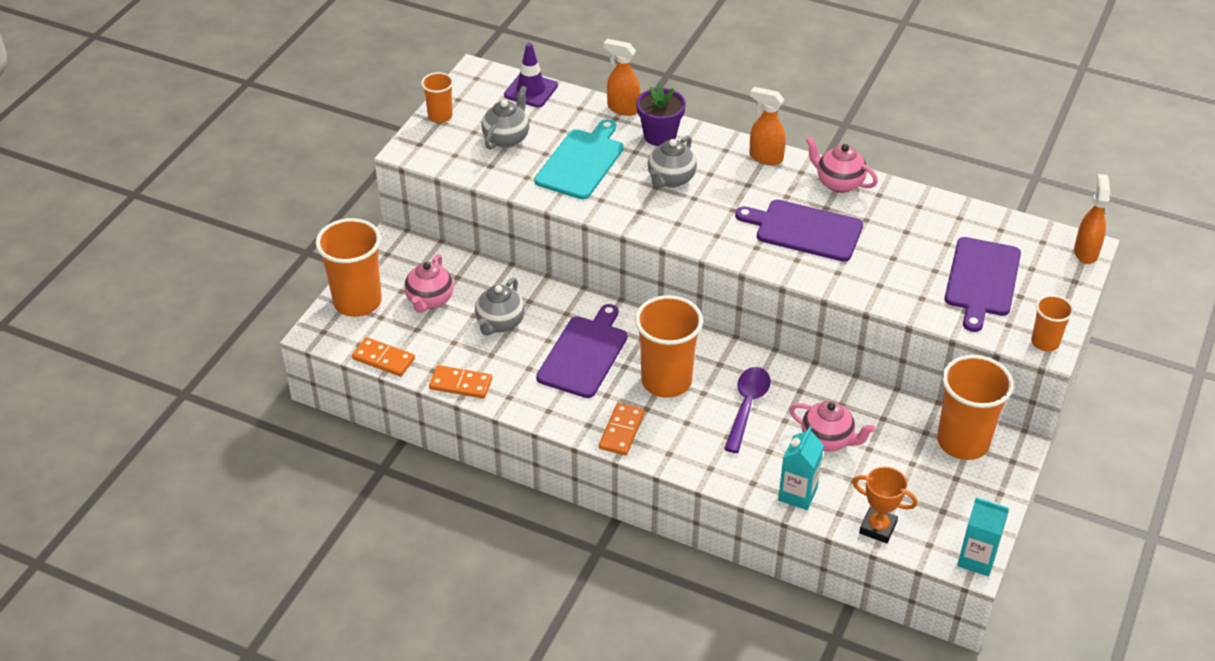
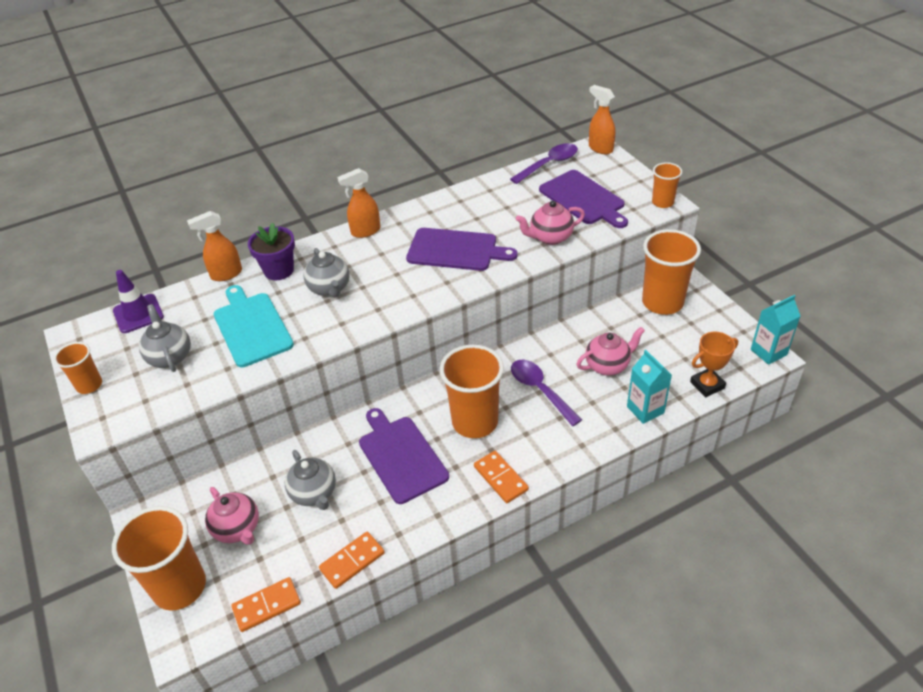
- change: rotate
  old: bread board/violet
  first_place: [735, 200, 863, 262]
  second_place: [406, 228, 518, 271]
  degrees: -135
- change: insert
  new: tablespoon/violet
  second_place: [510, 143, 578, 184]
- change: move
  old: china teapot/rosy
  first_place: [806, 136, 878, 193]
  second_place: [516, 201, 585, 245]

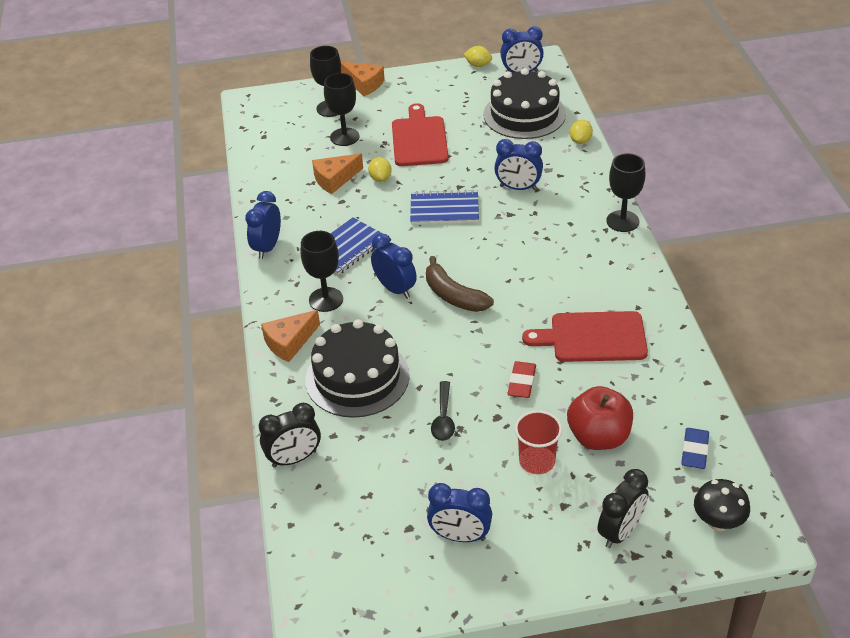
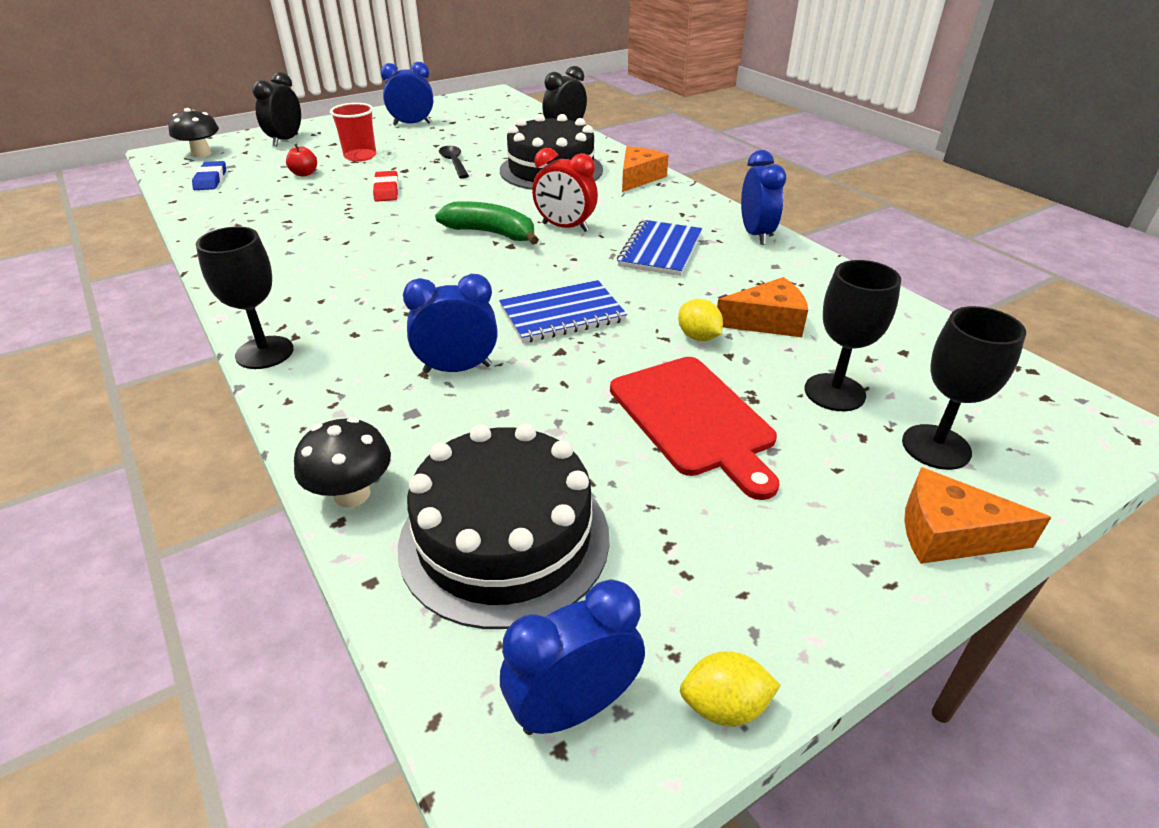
- change: resize
  old: toy apple/crimson
  first_place: [567, 386, 633, 450]
  second_place: [286, 144, 317, 176]
  factor: 0.48
- change: replace
  old: lemon/yellow
  new: mushroom/jet-black
  first_place: [570, 120, 593, 144]
  second_place: [294, 417, 391, 508]
- change: recolor
  old: banana/russet
  new: banana/green
  first_place: [426, 256, 494, 312]
  second_place: [435, 201, 539, 245]
- change: recolor
  old: bedside clock/blue
  new: bedside clock/crimson
  first_place: [371, 234, 417, 299]
  second_place: [532, 148, 598, 232]
- change: rotate
  old: piece of cheese/orange
  first_place: [312, 154, 363, 194]
  second_place: [717, 277, 808, 337]
  degrees: 45
- change: delete
  old: wine glass/jet-black
  first_place: [301, 231, 343, 312]
- change: delete
  old: bread board/crimson
  first_place: [522, 311, 648, 362]

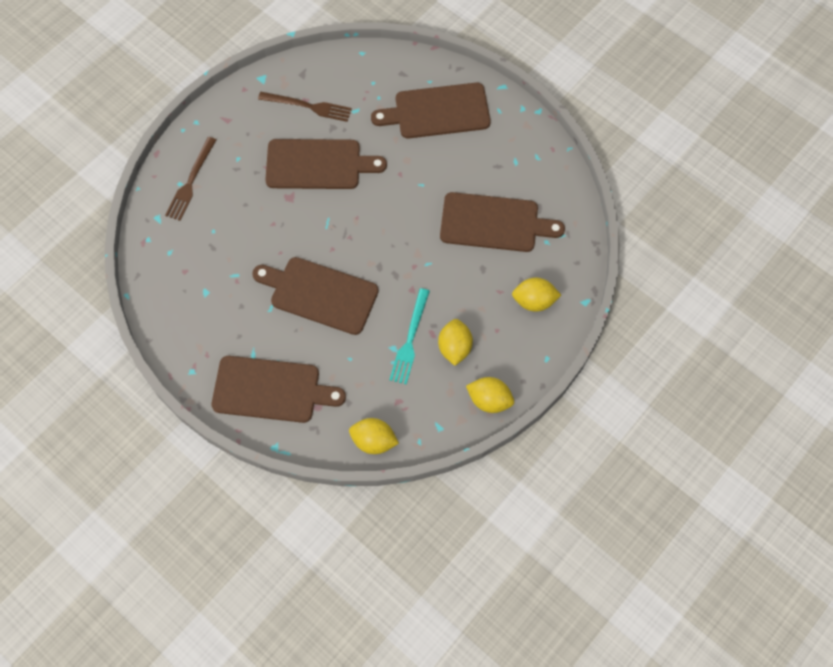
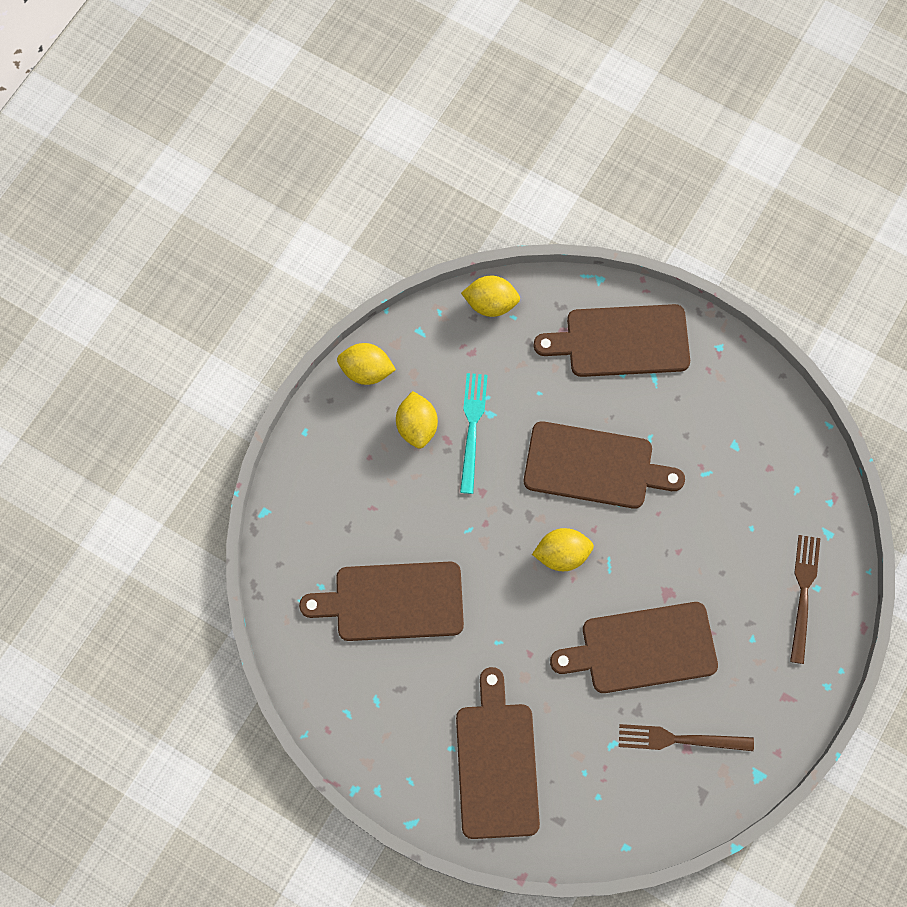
- change: rotate
  old: bread board/russet
  first_place: [371, 83, 491, 138]
  second_place: [456, 667, 540, 839]
  degrees: -75
- change: move
  old: lemon/yellow
  first_place: [512, 277, 561, 312]
  second_place: [532, 528, 594, 571]

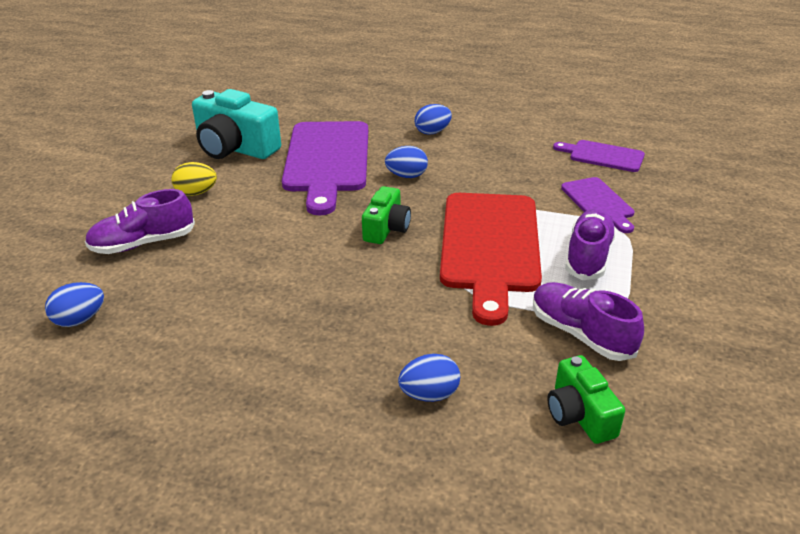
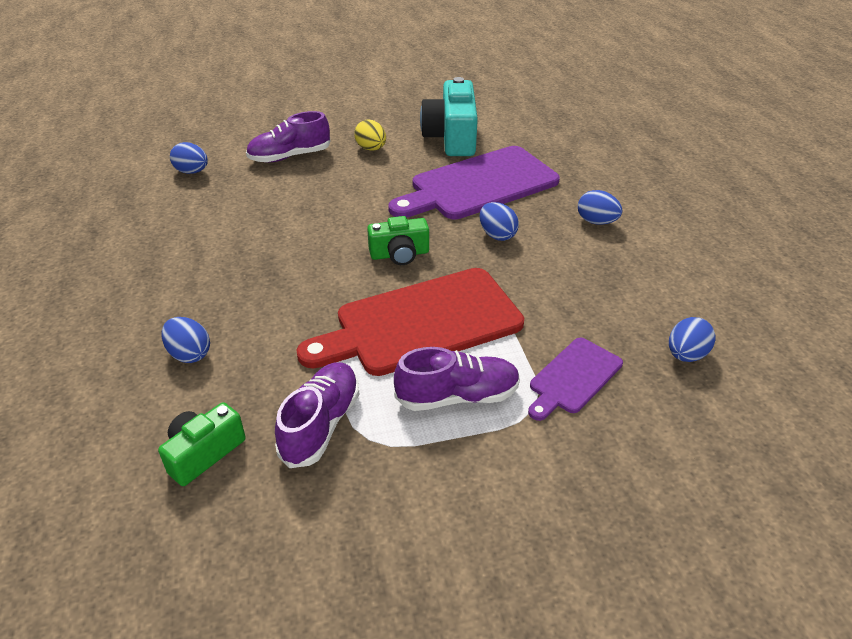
- change: rotate
  old: shoe/violet
  first_place: [85, 189, 195, 254]
  second_place: [246, 111, 330, 163]
  degrees: -60
- change: replace
  old: bread board/violet
  new: egg/blue
  first_place: [553, 140, 645, 172]
  second_place: [669, 317, 716, 362]

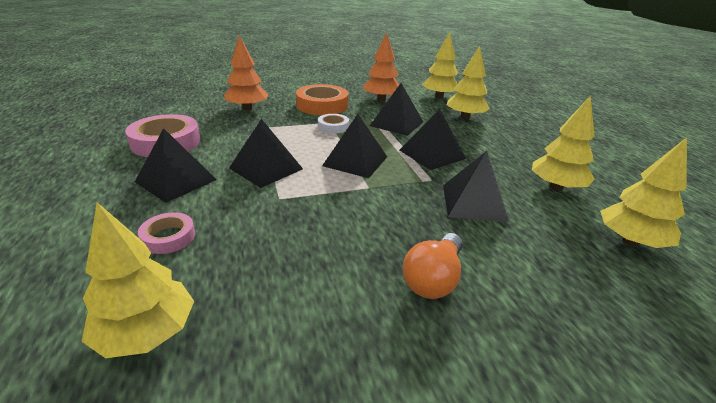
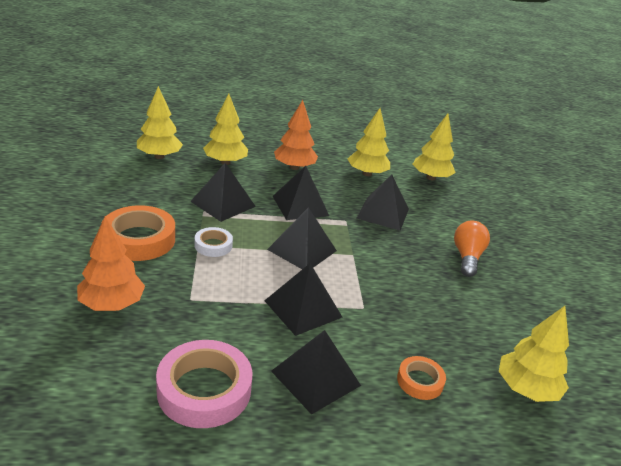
- change: move
  old: toy tree/orange
  first_place: [363, 32, 399, 101]
  second_place: [274, 100, 318, 170]
- change: recolor
  old: sticky tape/rosy
  new: sticky tape/orange
  first_place: [138, 212, 195, 254]
  second_place: [397, 356, 446, 400]
- change: rotate
  old: bulb/orange
  first_place: [403, 233, 463, 299]
  second_place: [454, 221, 490, 277]
  degrees: -120

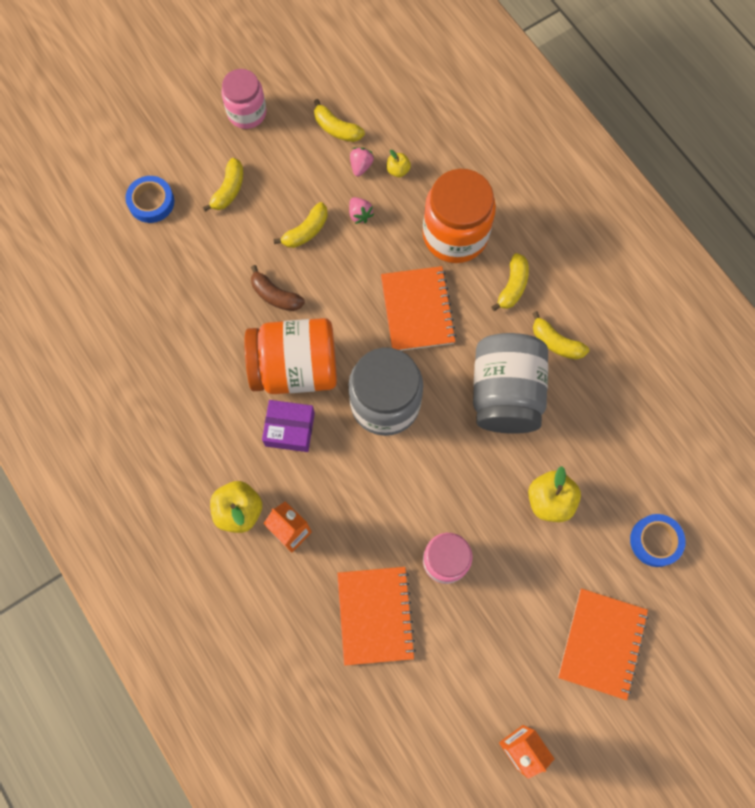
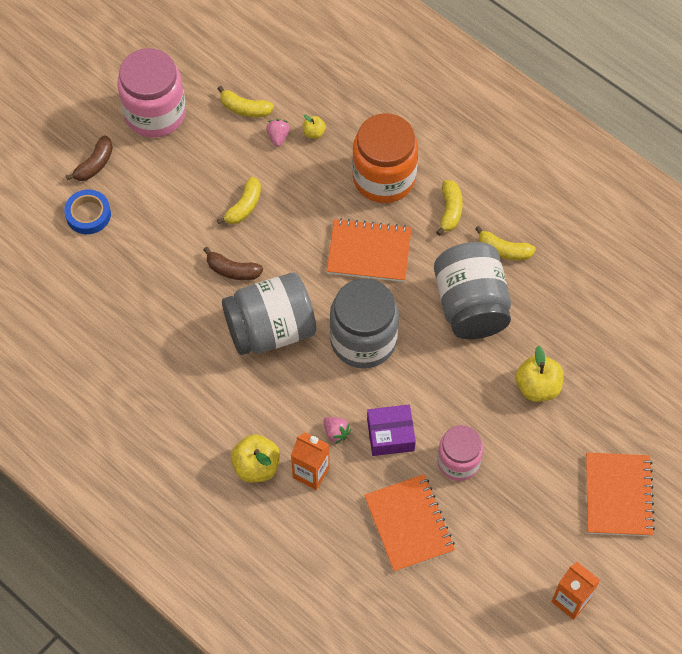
- change: insert
  new: banana/russet
  second_place: [66, 135, 113, 181]
- change: resize
  old: jar/rosy
  first_place: [221, 69, 266, 129]
  second_place: [117, 48, 186, 138]
  factor: 1.6
- change: recolor
  old: jar/orange
  new: jar/grey
  first_place: [244, 318, 337, 394]
  second_place: [222, 273, 316, 355]
- change: move
  old: strawberry/rosy
  first_place: [349, 197, 374, 224]
  second_place: [323, 417, 351, 444]
- change: rotate
  old: notebook/orange
  first_place: [381, 266, 457, 351]
  second_place: [327, 218, 412, 282]
  degrees: -60
- change: move
  old: parcel/violet
  first_place: [262, 400, 315, 452]
  second_place: [367, 405, 416, 456]
- change: delete
  old: banana/yellow
  first_place: [203, 158, 243, 212]
- change: delete
  old: sticky tape/blue
  first_place: [630, 514, 686, 567]

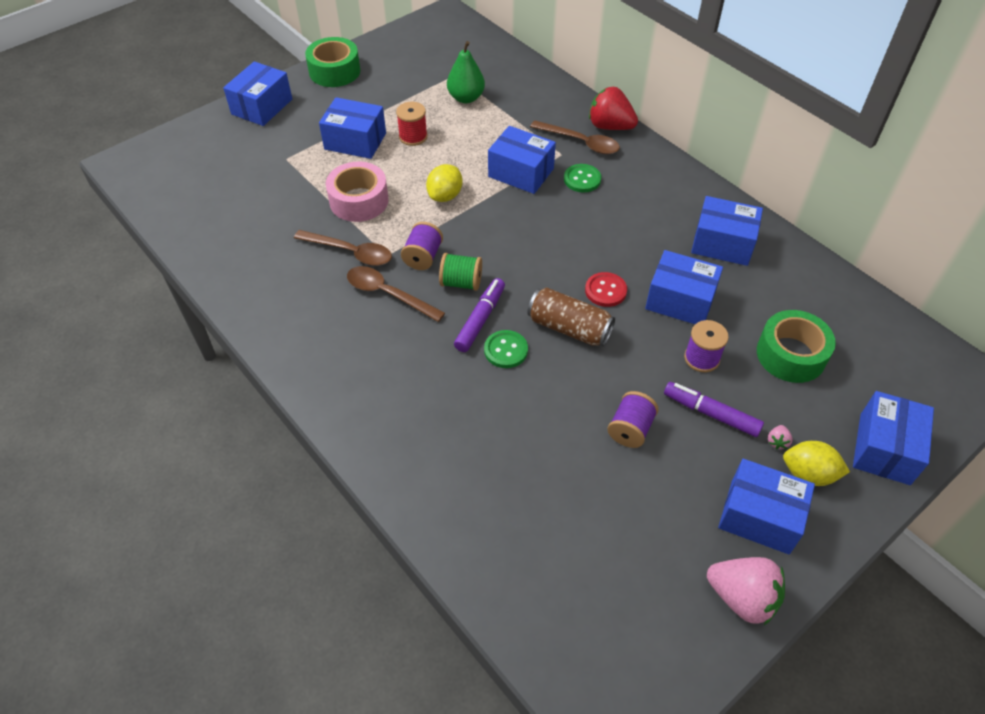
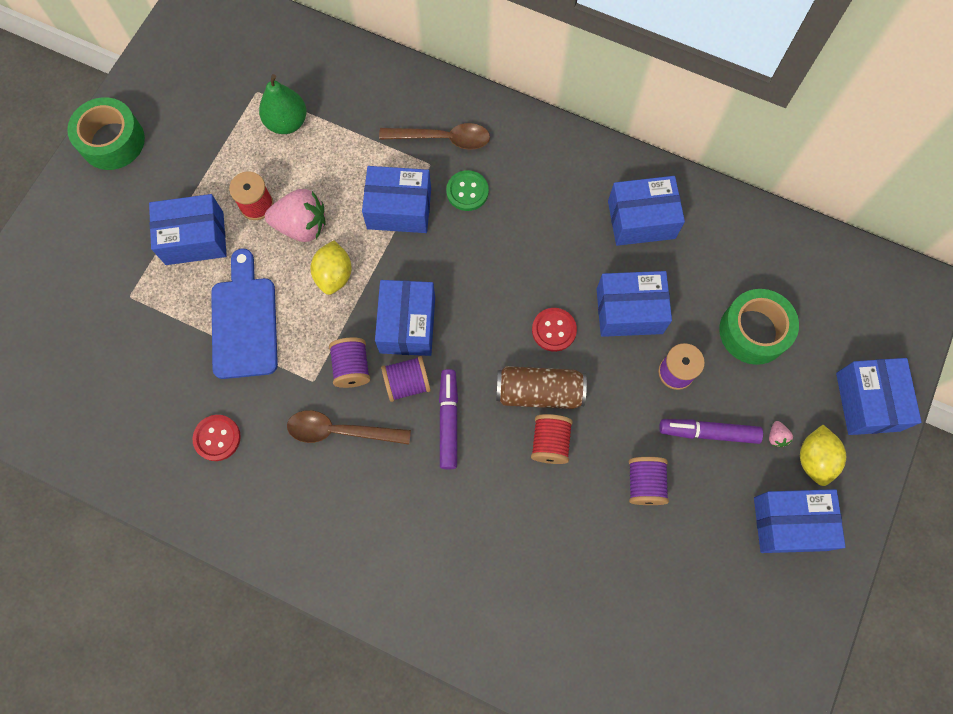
- change: insert
  new: sewing button/crimson
  second_place: [193, 415, 241, 461]
- change: replace
  old: sticky tape/rosy
  new: bread board/blue
  first_place: [326, 162, 388, 222]
  second_place: [211, 249, 278, 379]
- change: move
  old: strawberry/rosy
  first_place: [707, 557, 785, 625]
  second_place: [265, 189, 325, 242]
- change: move
  old: parcel/blue
  first_place: [223, 61, 292, 126]
  second_place: [375, 280, 435, 356]
- change: recolor
  old: reel of thread/green
  new: reel of thread/violet
  first_place: [439, 253, 482, 291]
  second_place: [381, 356, 431, 402]
- change: insert
  new: reel of thread/crimson
  second_place: [531, 414, 573, 464]
- change: rotate
  old: lemon/yellow
  first_place: [783, 441, 850, 486]
  second_place: [800, 425, 846, 486]
  degrees: -75
- change: delete
  old: tablespoon/russet
  first_place: [294, 230, 392, 266]
- change: delete
  old: sewing button/green
  first_place: [484, 330, 528, 368]
- change: delete
  old: strawberry/crimson
  first_place: [589, 87, 638, 130]

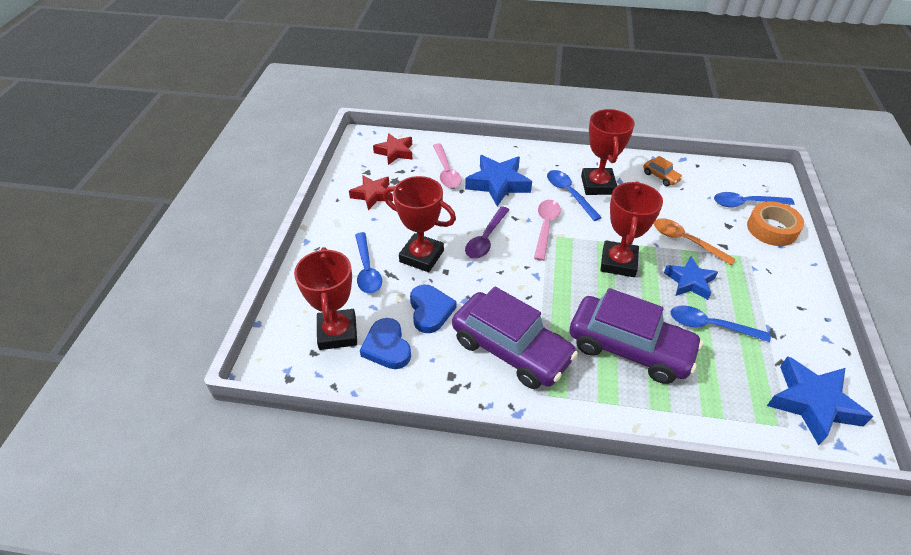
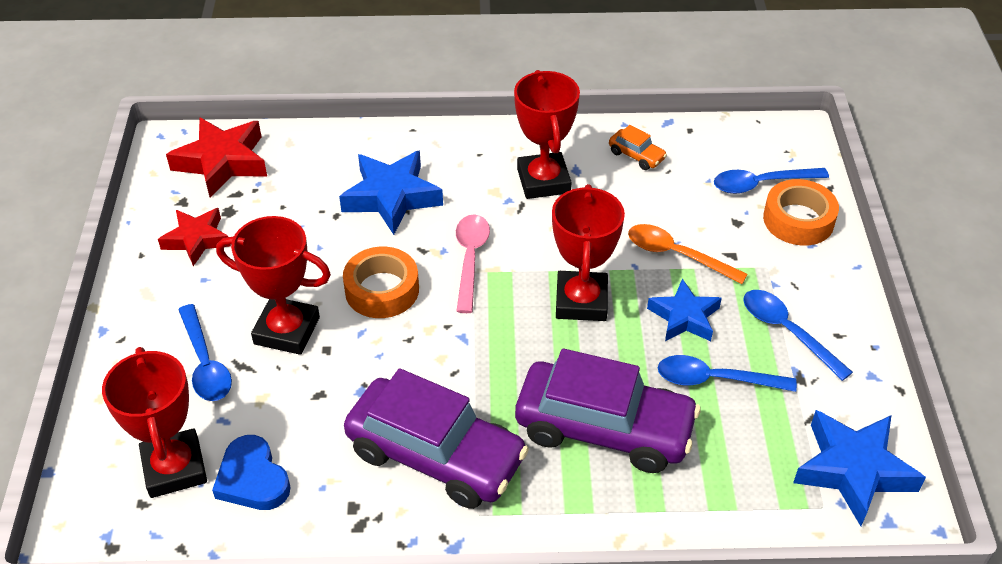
- change: resize
  old: star shape/crimson
  first_place: [373, 133, 413, 165]
  second_place: [166, 118, 267, 198]
  factor: 1.51
- change: replace
  old: tablespoon/violet
  new: sticky tape/orange
  first_place: [465, 206, 509, 259]
  second_place: [343, 247, 419, 318]
- change: move
  old: tablespoon/blue
  first_place: [547, 170, 602, 221]
  second_place: [743, 290, 853, 381]
- change: delete
  old: heart/blue
  first_place: [410, 285, 457, 333]
- change: delete
  old: tablespoon/rosy
  first_place: [433, 144, 462, 188]

